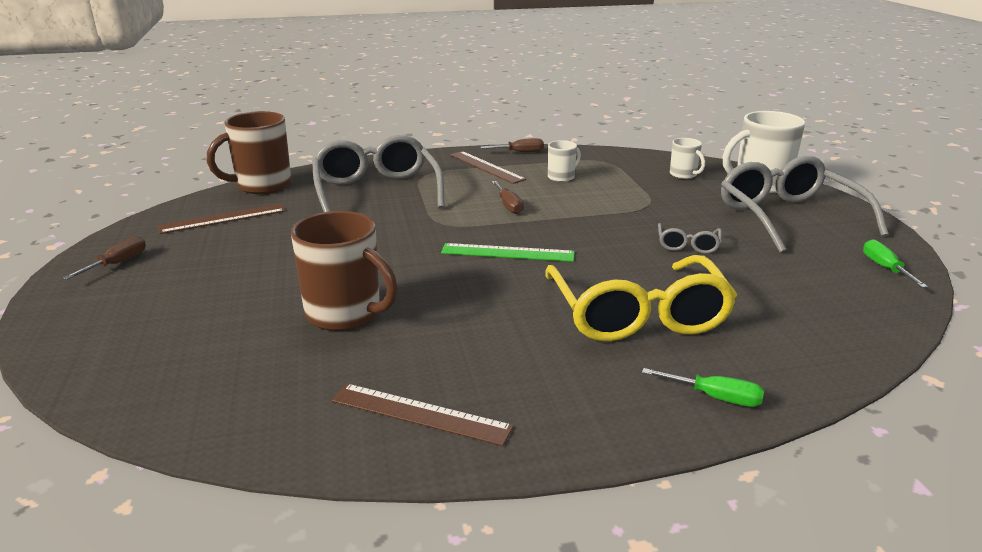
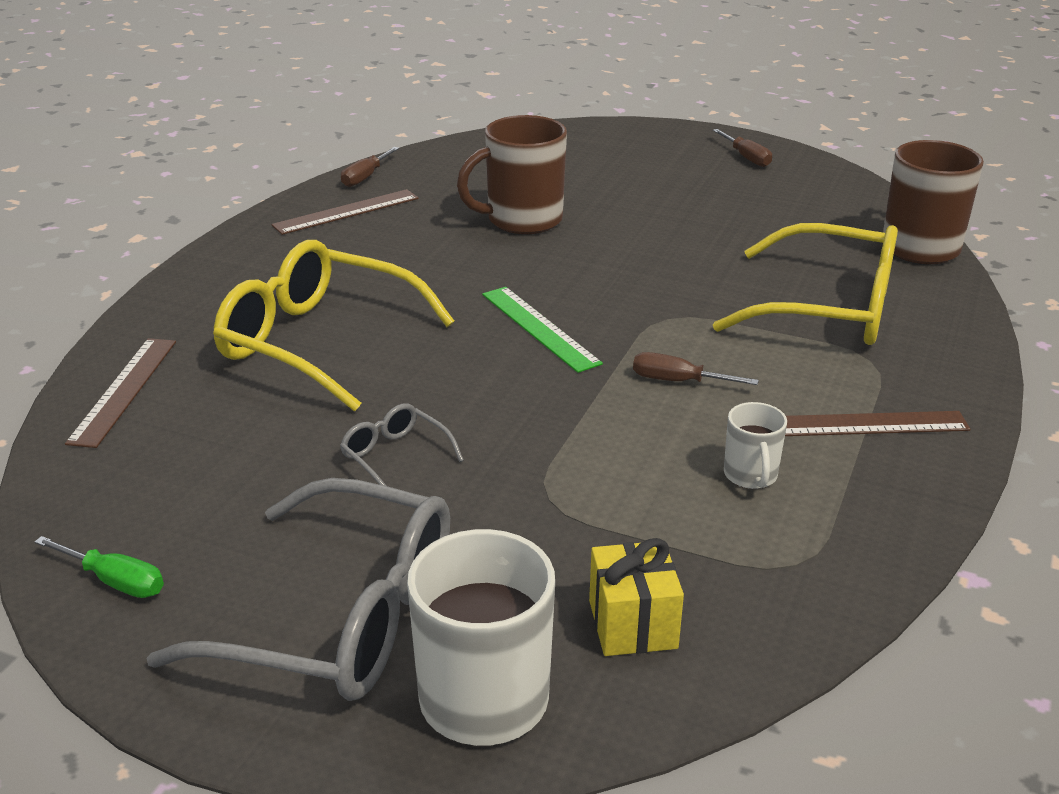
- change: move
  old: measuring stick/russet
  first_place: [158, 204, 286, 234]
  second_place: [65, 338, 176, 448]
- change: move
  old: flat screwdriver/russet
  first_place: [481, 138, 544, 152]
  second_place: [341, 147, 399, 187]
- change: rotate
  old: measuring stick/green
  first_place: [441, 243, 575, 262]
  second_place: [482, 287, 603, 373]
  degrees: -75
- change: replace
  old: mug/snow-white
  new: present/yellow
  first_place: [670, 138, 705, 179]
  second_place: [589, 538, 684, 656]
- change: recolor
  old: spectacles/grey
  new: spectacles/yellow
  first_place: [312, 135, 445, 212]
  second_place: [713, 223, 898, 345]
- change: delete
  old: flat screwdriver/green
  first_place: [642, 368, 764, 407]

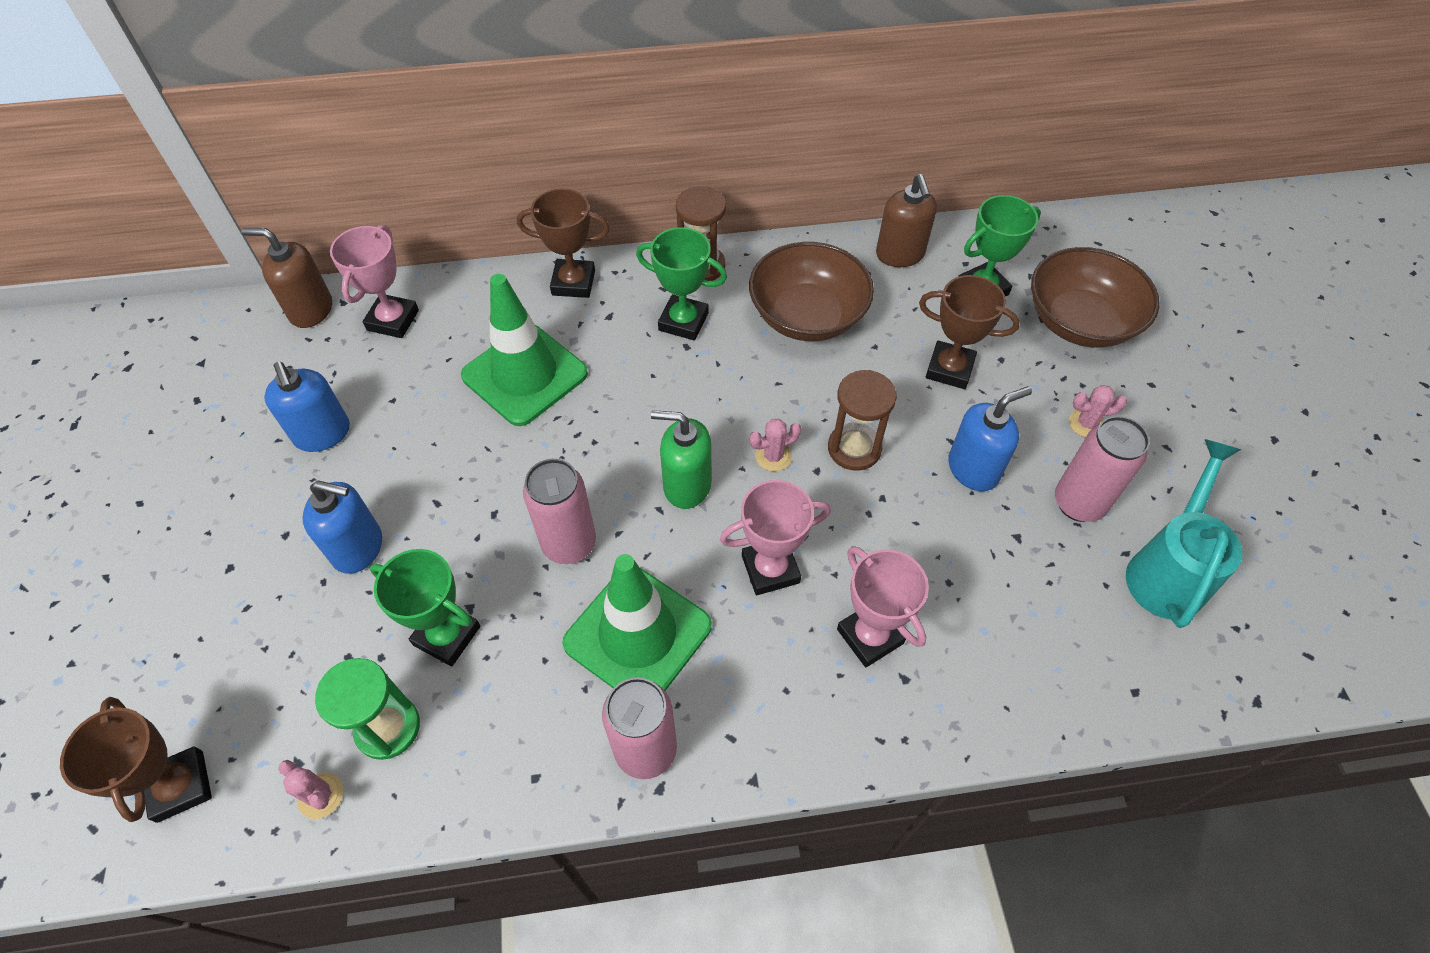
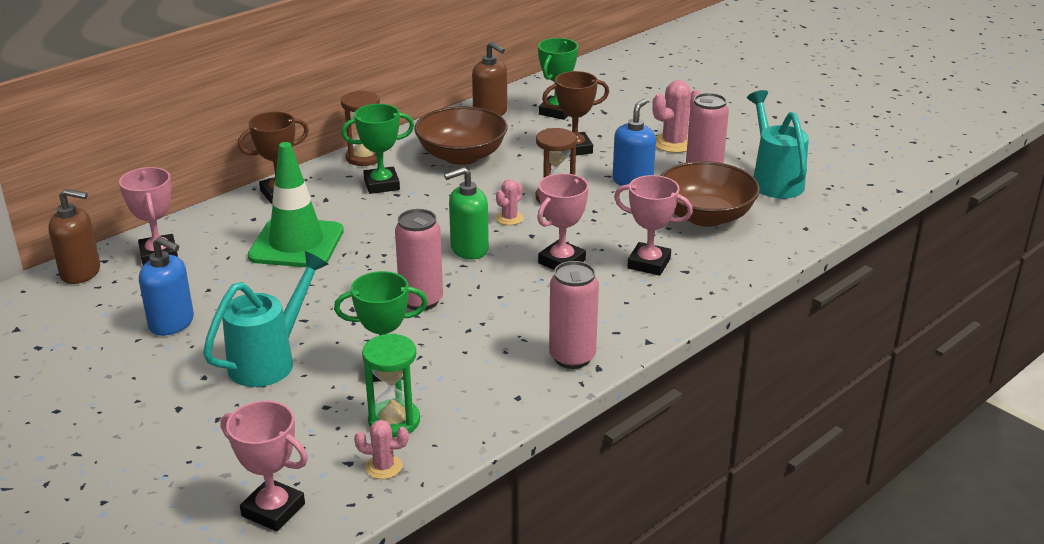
- change: rotate
  old: pump bottle/russet
  first_place: [241, 228, 332, 328]
  second_place: [48, 189, 100, 284]
  degrees: -150
- change: replace
  old: pump bottle/blue
  new: sprinkling can/turquoise
  first_place: [302, 481, 382, 574]
  second_place: [203, 251, 329, 387]
- change: recolor
  old: award cup/russet
  new: award cup/rosy
  first_place: [60, 697, 212, 823]
  second_place: [220, 401, 308, 531]
- change: resize
  old: prickly plant/rosy
  first_place: [1069, 385, 1127, 437]
  second_place: [652, 80, 701, 153]
  factor: 1.72
- change: move
  old: bowl/russet
  first_place: [1031, 247, 1160, 348]
  second_place: [661, 161, 760, 227]
- change: delete
  old: road cone/green
  first_place: [562, 554, 712, 691]

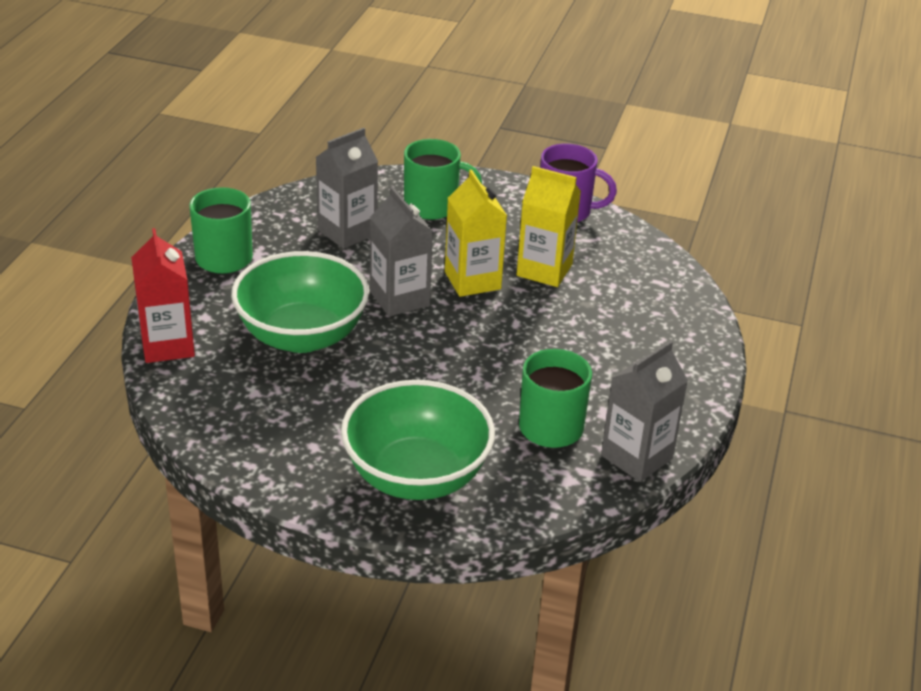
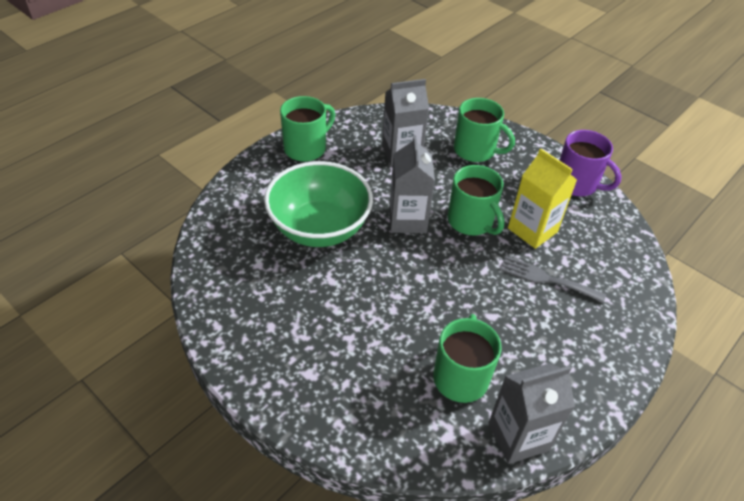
- change: replace
  old: carton/yellow
  new: mug/green
  first_place: [445, 170, 507, 297]
  second_place: [448, 165, 505, 235]
- change: insert
  new: dinner fork/grey
  second_place: [499, 255, 606, 303]
- change: delete
  old: carton/crimson
  first_place: [131, 228, 195, 363]
- change: delete
  old: bowl/green
  first_place: [341, 380, 495, 500]

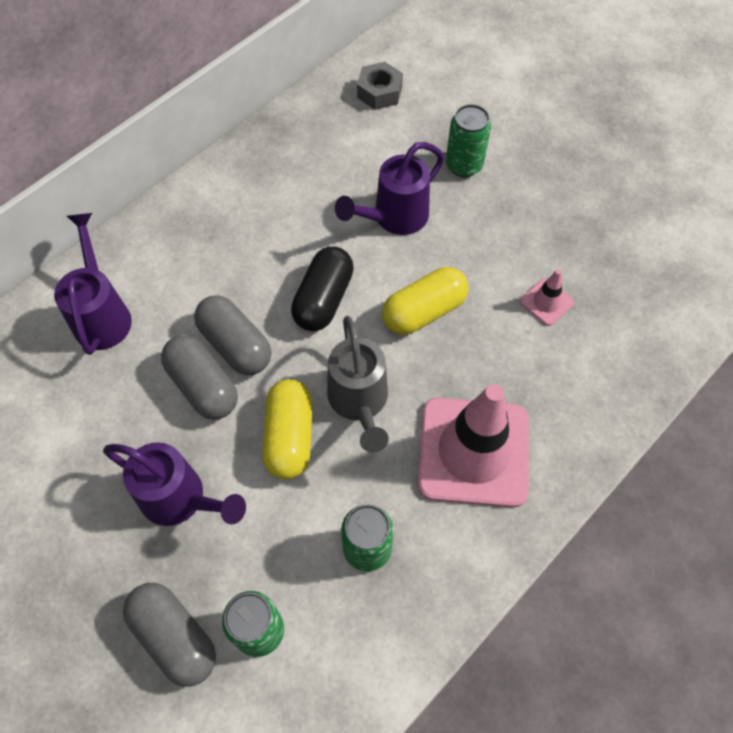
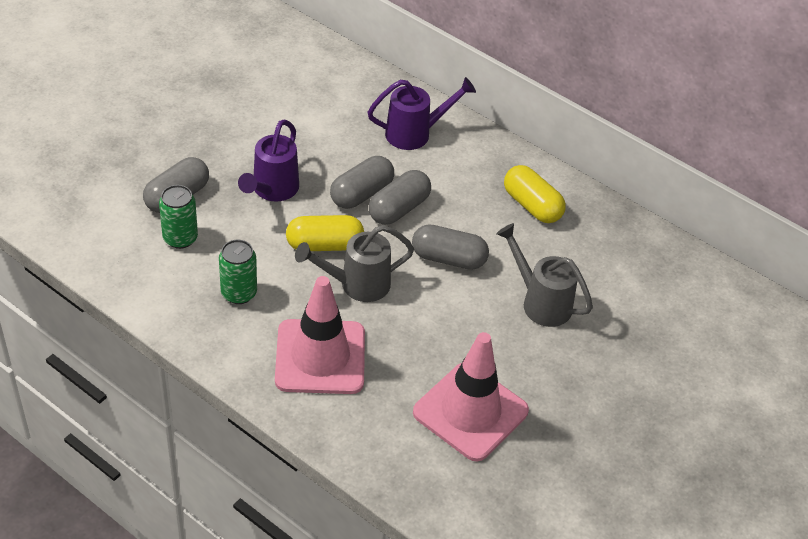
- change: recolor
  old: pill/jet-black
  new: pill/grey
  first_place: [291, 246, 354, 331]
  second_place: [412, 224, 489, 270]
- change: resize
  old: road cone/rosy
  first_place: [520, 269, 574, 326]
  second_place: [413, 332, 529, 461]
  factor: 2.35
- change: recolor
  old: sprinkling can/violet
  new: sprinkling can/grey
  first_place: [335, 142, 444, 235]
  second_place: [496, 223, 593, 327]
- change: move
  old: pill/yellow
  first_place: [382, 267, 469, 335]
  second_place: [504, 165, 566, 223]
- change: delete
  old: hex nut/grey
  first_place: [357, 62, 403, 110]
- change: delete
  old: soda can/green
  first_place: [446, 104, 491, 177]

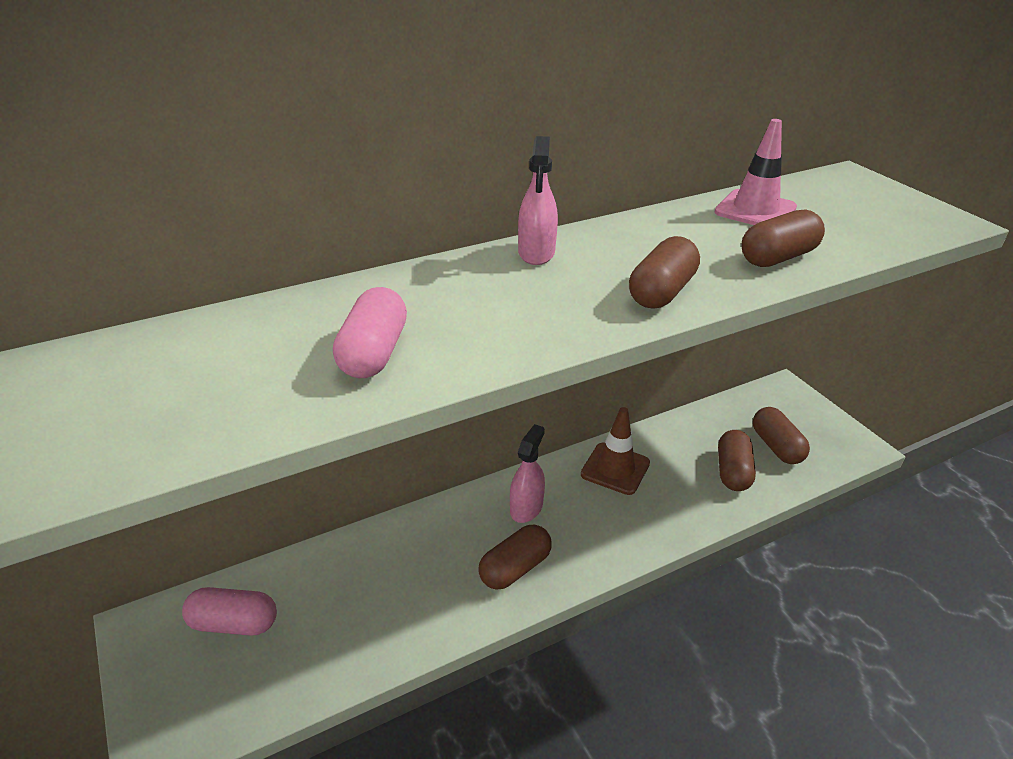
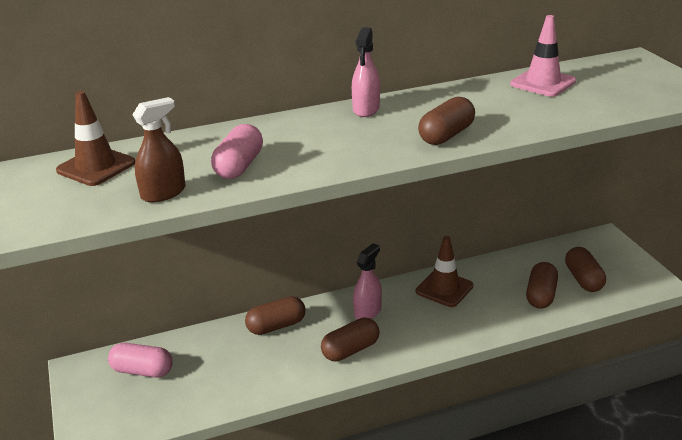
- change: insert
  new: road cone/russet
  second_place: [56, 91, 135, 186]
- change: insert
  new: sprayer/russet
  second_place: [133, 97, 186, 202]
- change: move
  old: pill/russet
  first_place: [741, 209, 825, 267]
  second_place: [245, 296, 305, 335]

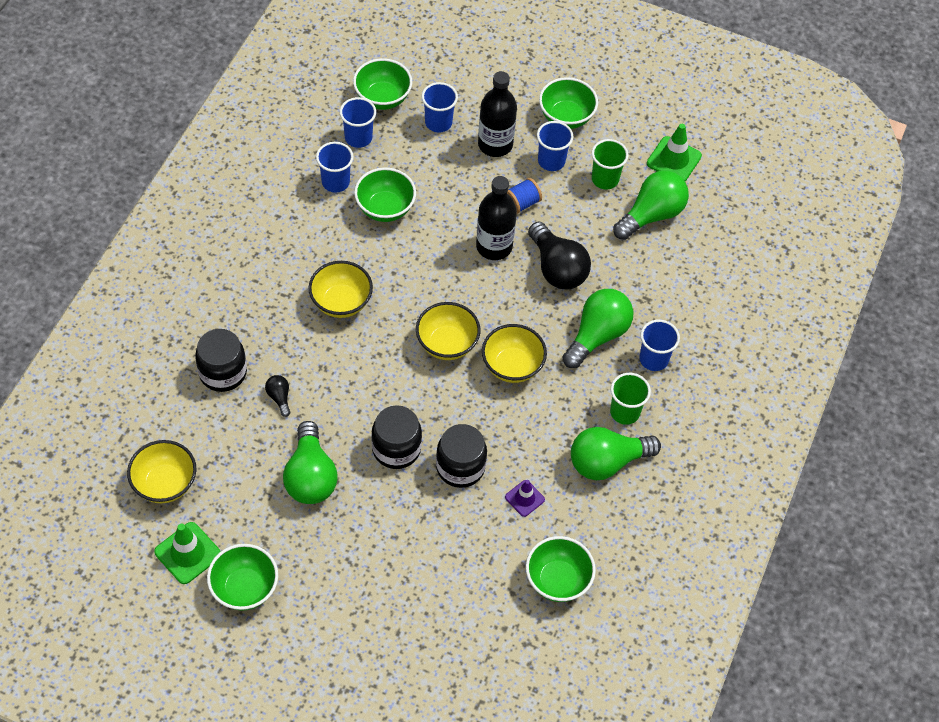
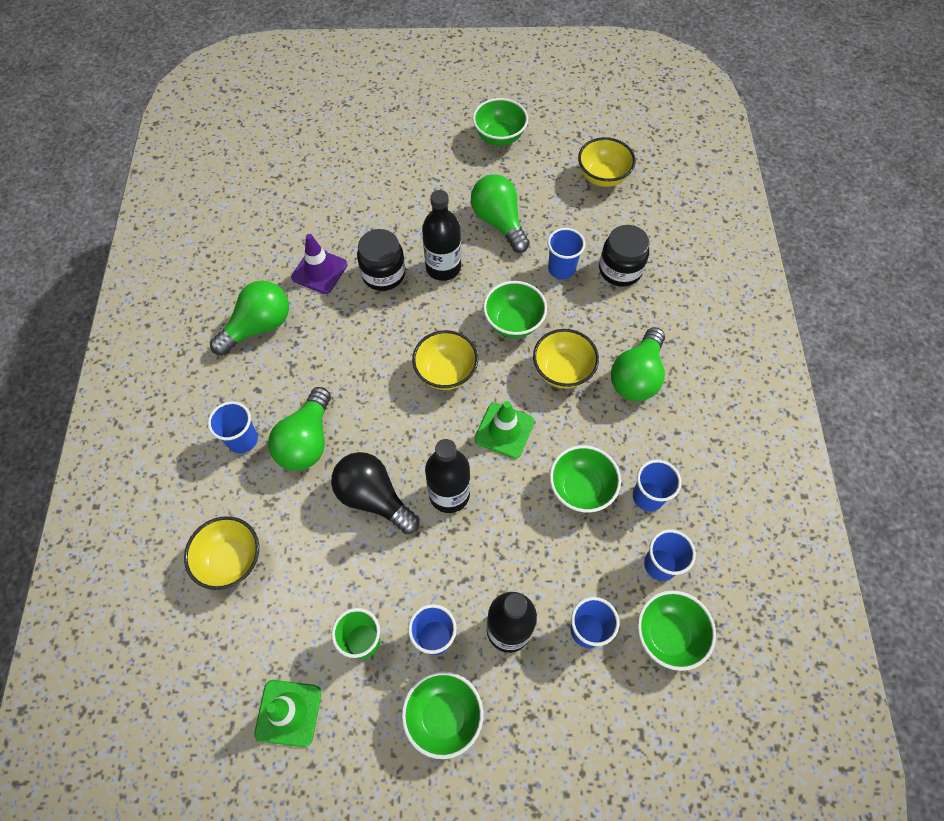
- change: move
  old: bowl/yellow
  first_place: [482, 324, 547, 383]
  second_place: [184, 516, 259, 590]
- change: resize
  old: road cone/violet
  first_place: [505, 480, 545, 517]
  second_place: [291, 234, 347, 294]
  factor: 1.62
- change: replace
  old: jar/jet-black
  new: flask/jet-black
  first_place: [371, 405, 422, 469]
  second_place: [422, 190, 461, 281]
- change: move
  old: road cone/green
  first_place: [154, 522, 221, 584]
  second_place: [475, 401, 534, 459]
- change: move
  old: bowl/green
  first_place: [526, 536, 596, 602]
  second_place: [483, 281, 547, 338]
- change: replace
  old: bulb/jet-black
  new: beaker/blue
  first_place: [265, 375, 290, 417]
  second_place: [548, 228, 585, 279]
- change: move
  old: bulb/green
  first_place: [613, 170, 689, 240]
  second_place: [611, 327, 665, 401]
- change: delete
  old: reel of thread/blue
  first_place: [507, 178, 542, 214]
- change: delete
  old: beaker/green
  first_place: [610, 373, 651, 425]

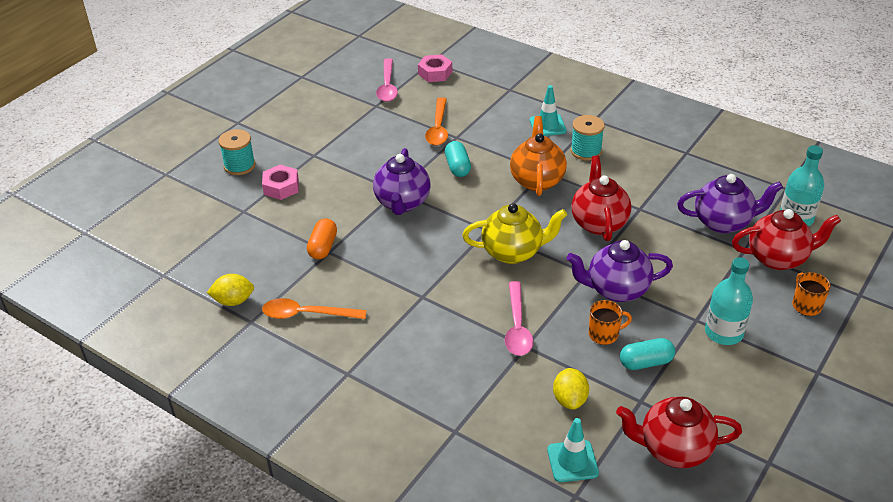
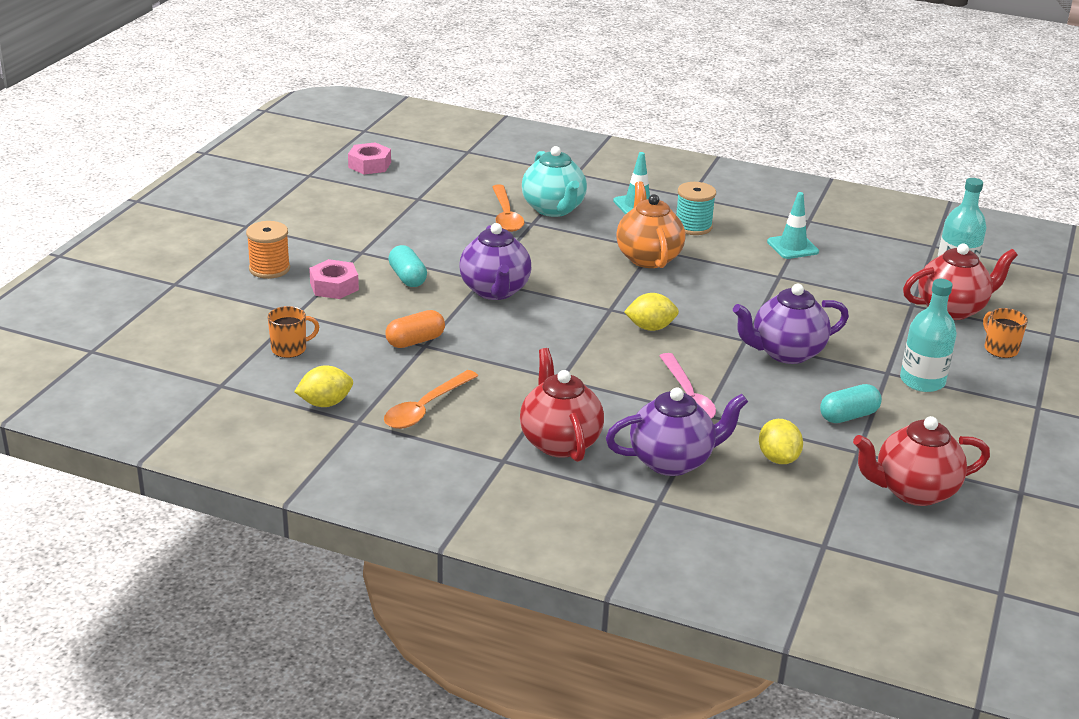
- change: recolor
  old: reel of thread/turquoise
  new: reel of thread/orange
  first_place: [218, 129, 255, 175]
  second_place: [246, 221, 290, 279]
- change: move
  old: mug/orange
  first_place: [589, 300, 632, 345]
  second_place: [268, 306, 319, 358]
- change: move
  old: hex nut/rosy
  first_place: [418, 54, 452, 82]
  second_place: [348, 142, 391, 174]
- change: rotate
  old: tablespoon/orange
  first_place: [262, 298, 367, 319]
  second_place: [384, 370, 478, 429]
  degrees: -45
- change: rotate
  old: pill/orange
  first_place: [307, 218, 337, 259]
  second_place: [385, 310, 445, 348]
  degrees: 60
- change: move
  old: pill/turquoise
  first_place: [445, 141, 471, 177]
  second_place: [389, 245, 427, 287]
- change: move
  old: china teapot/crimson
  first_place: [571, 155, 631, 241]
  second_place: [520, 348, 604, 462]
- change: insert
  new: china teapot/turquoise
  second_place: [522, 146, 587, 217]
- change: move
  old: china teapot/violet
  first_place: [677, 174, 783, 234]
  second_place: [606, 387, 748, 476]
- change: replace
  old: china teapot/yellow
  new: lemon/yellow
  first_place: [462, 203, 567, 264]
  second_place: [624, 293, 679, 331]
- change: move
  old: road cone/turquoise
  first_place: [547, 418, 599, 482]
  second_place: [767, 192, 819, 259]
- change: delete
  old: tablespoon/rosy
  first_place: [376, 58, 398, 102]

